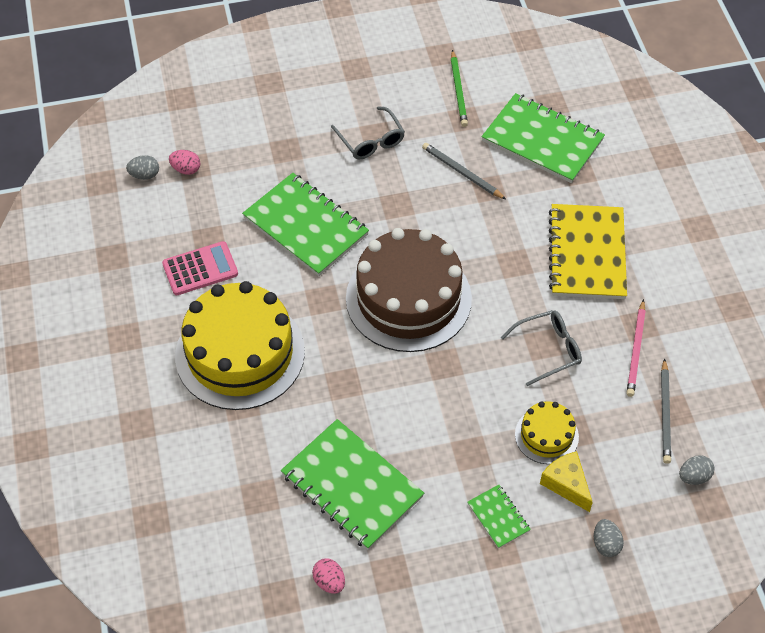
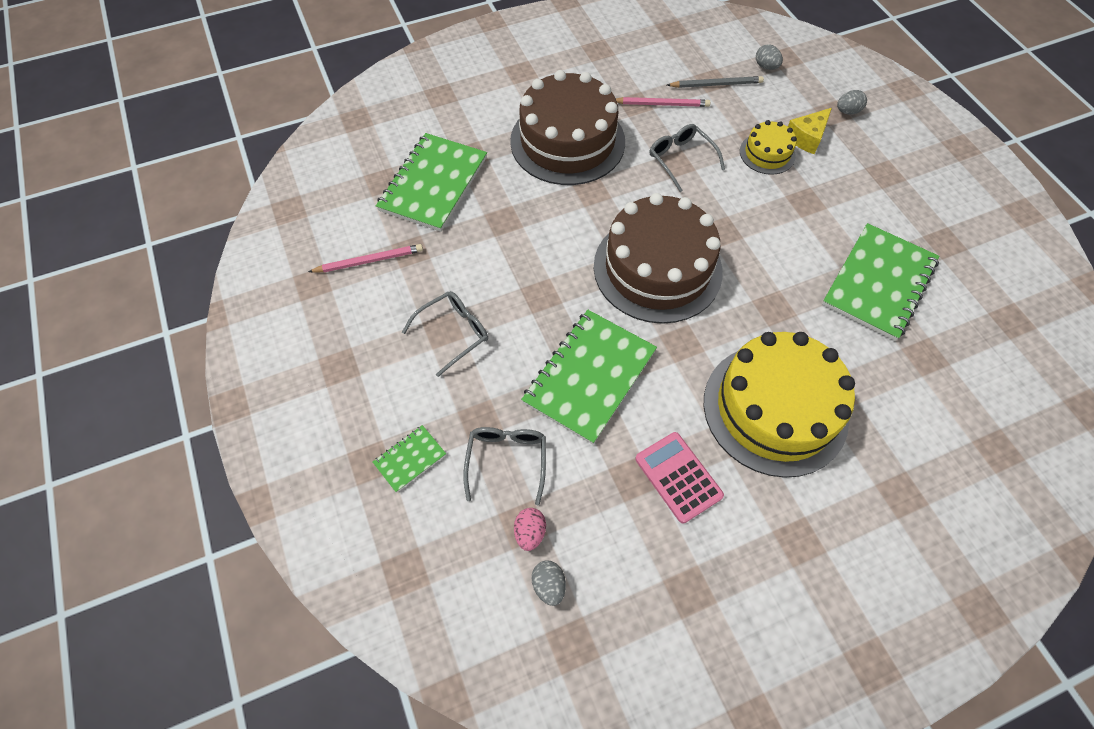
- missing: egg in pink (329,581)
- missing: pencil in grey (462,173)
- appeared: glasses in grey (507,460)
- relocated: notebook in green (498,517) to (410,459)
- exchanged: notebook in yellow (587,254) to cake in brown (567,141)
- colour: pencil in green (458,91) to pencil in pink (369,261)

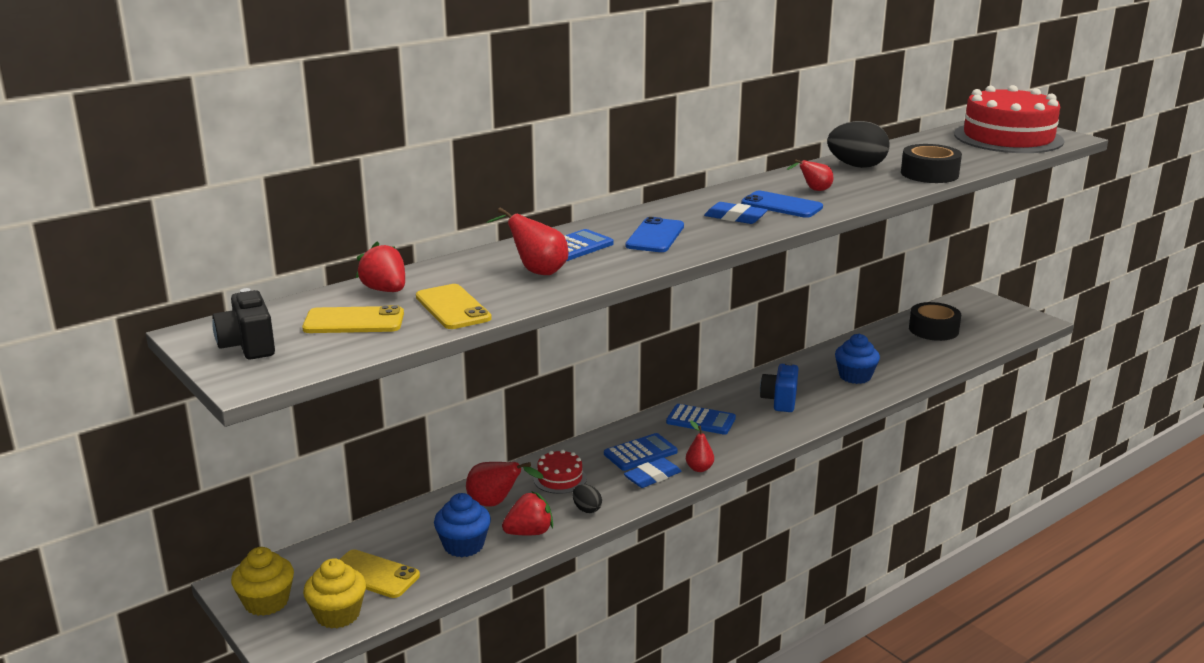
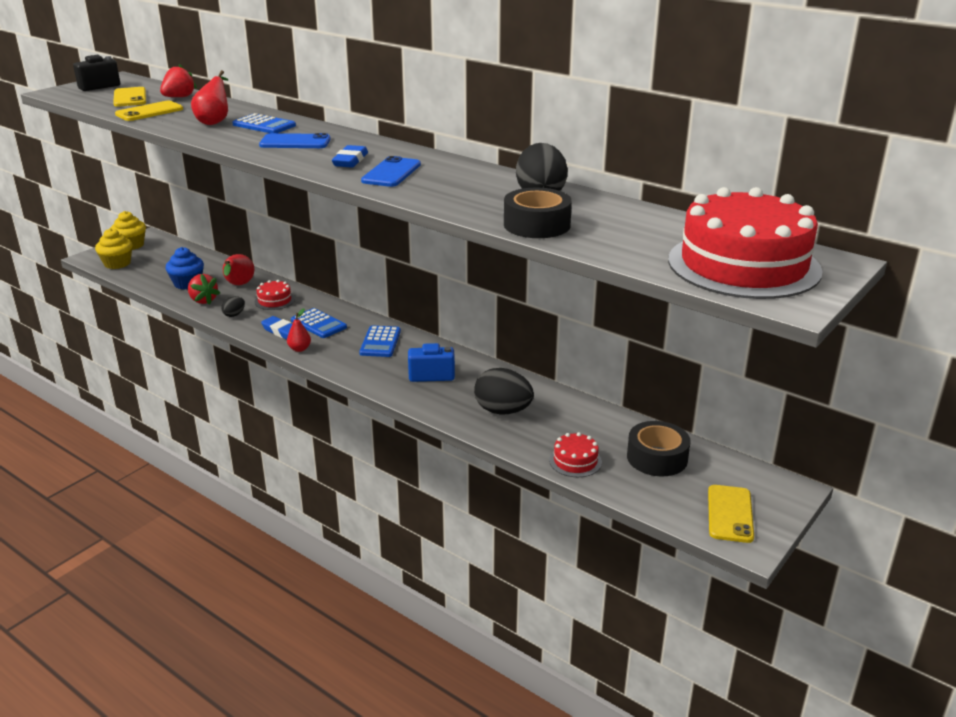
- missing: pear in red (814,190)
- appeared: cake in red (575,461)
- relocated: phone in yellow (373,574) to (730,514)
- exchanged: cupcake in blue (855,376) to egg in black (503,411)

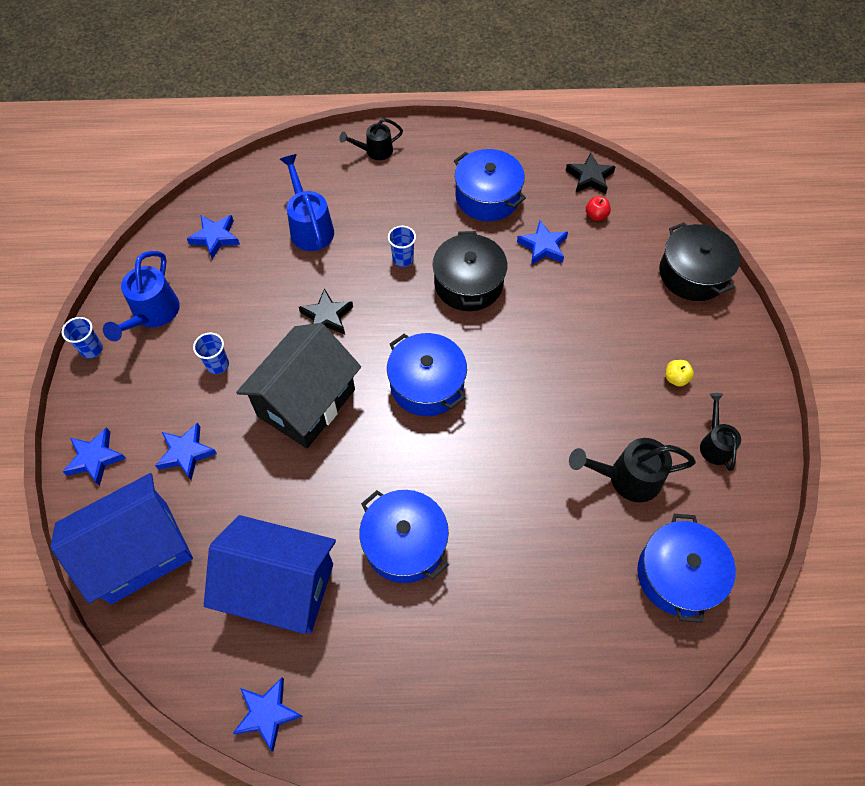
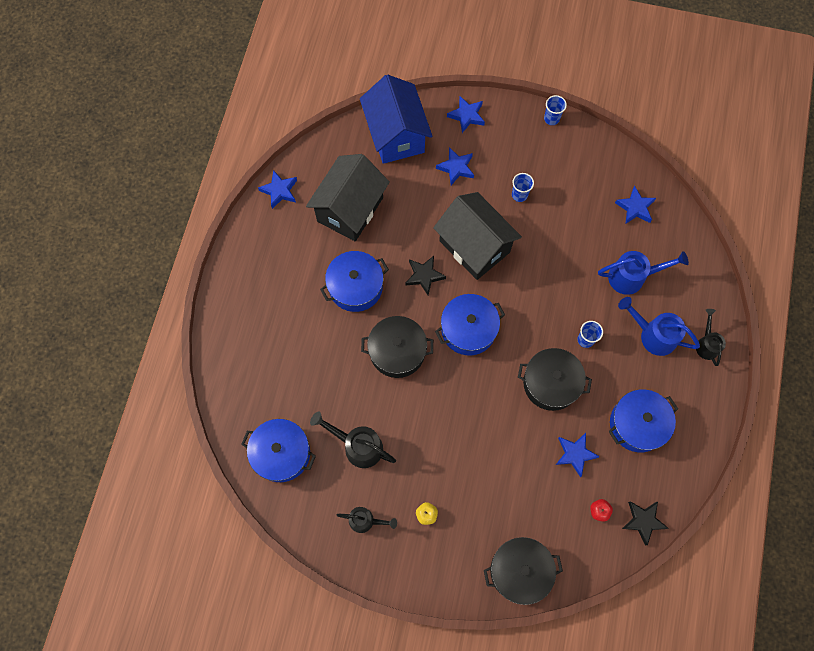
- appeared: pot in black (397,351)
- relocated: watering can in blue (152,314) to (653,335)
- relocated: star in black (327,317) to (424,276)
- colour: house in blue (280,587) to house in black (350,209)
- spun: watering can in black (627,478) = (358,446) 75 degrees counterclockwise

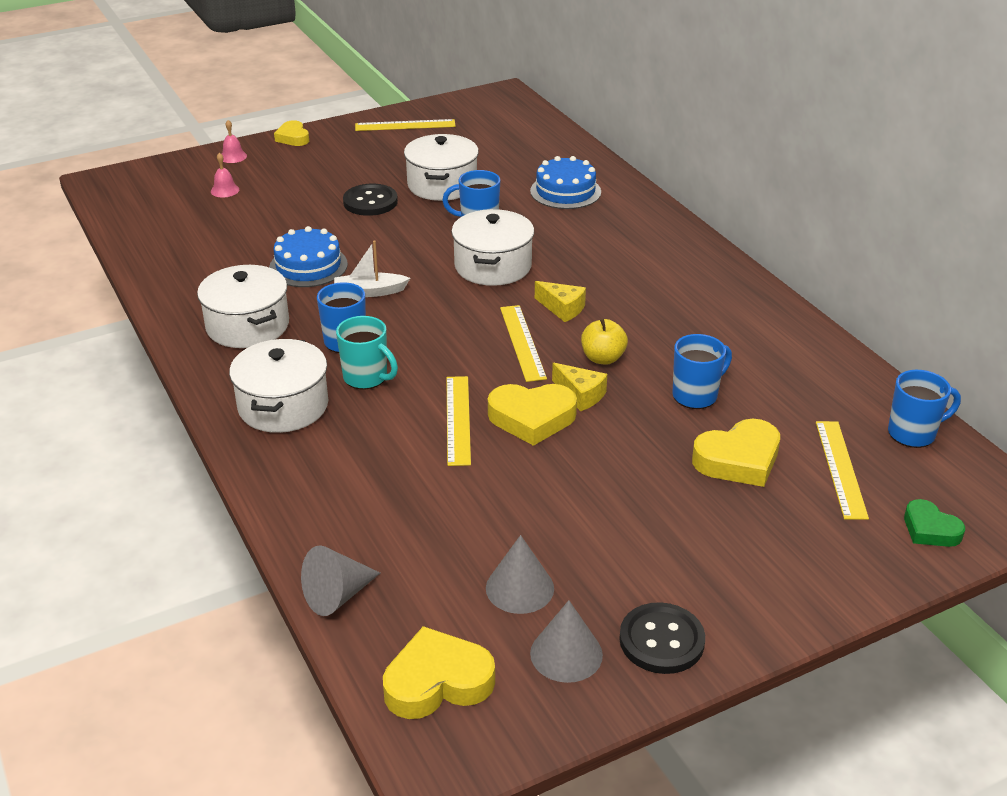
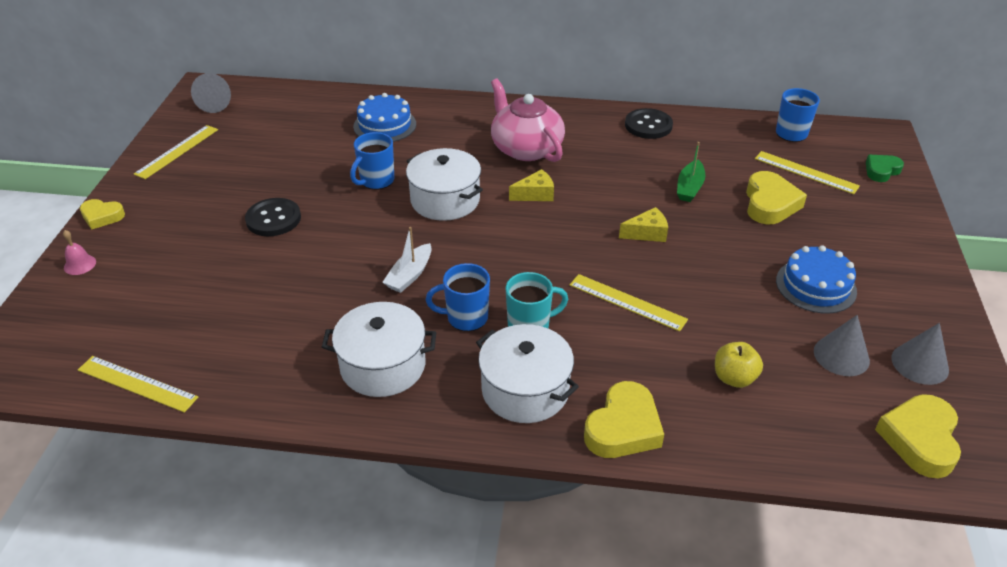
- missing: bell in pink (225,190)
- missing: pot in white (442,185)
- appeared: teapot in pink (526,148)
- relocated: cake in blue (308,266) to (816,286)
- relocated: cone in grey (337,595) to (216,104)
- relocated: heart in yellow (532,418) to (623,427)
- relocated: ruler in yellow (522,342) to (137,384)
- relocated: apple in yellow (603,358) to (734,378)
- relocated: button in black (661,640) to (648,125)
- exchanged: mug in blue (696,395) to boat in green (689,188)
- spun: heart in green (930,529) = (881,171) 150 degrees clockwise

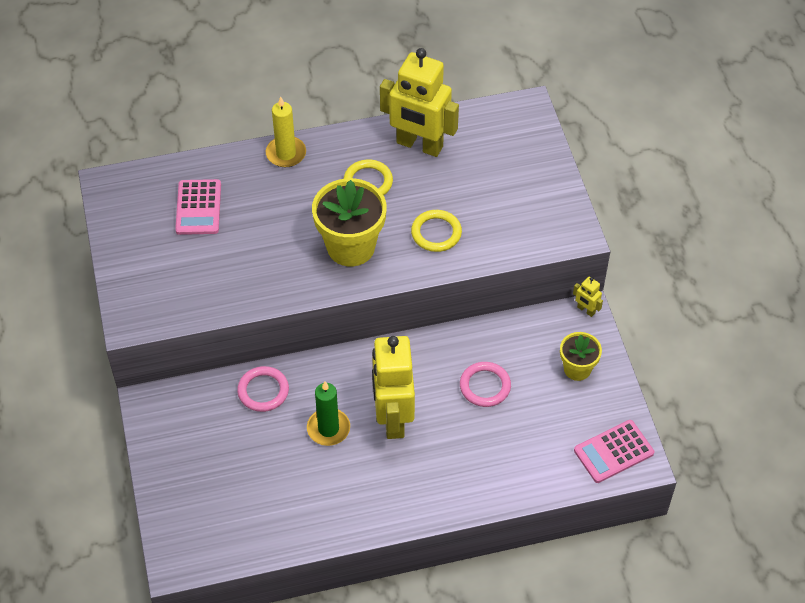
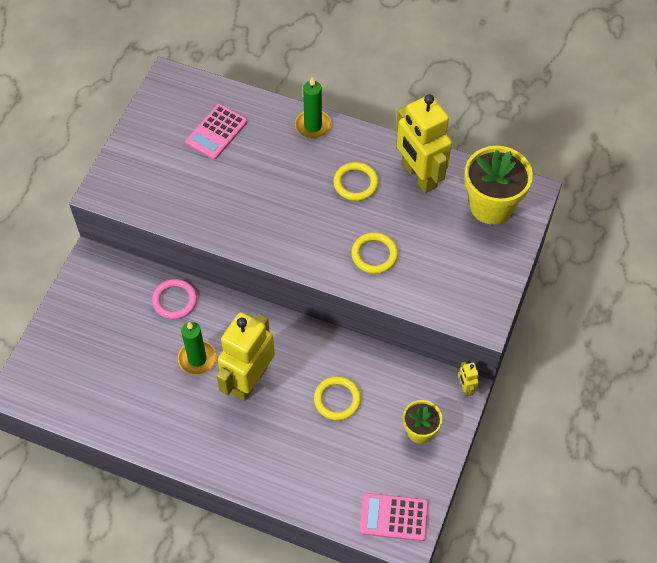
- relocated: flower pot in yellow (351,247) to (491,206)
- colour: candle in yellow (286,153) to candle in green (313,126)
- colour: ring in pink (485,386) to ring in yellow (337,399)

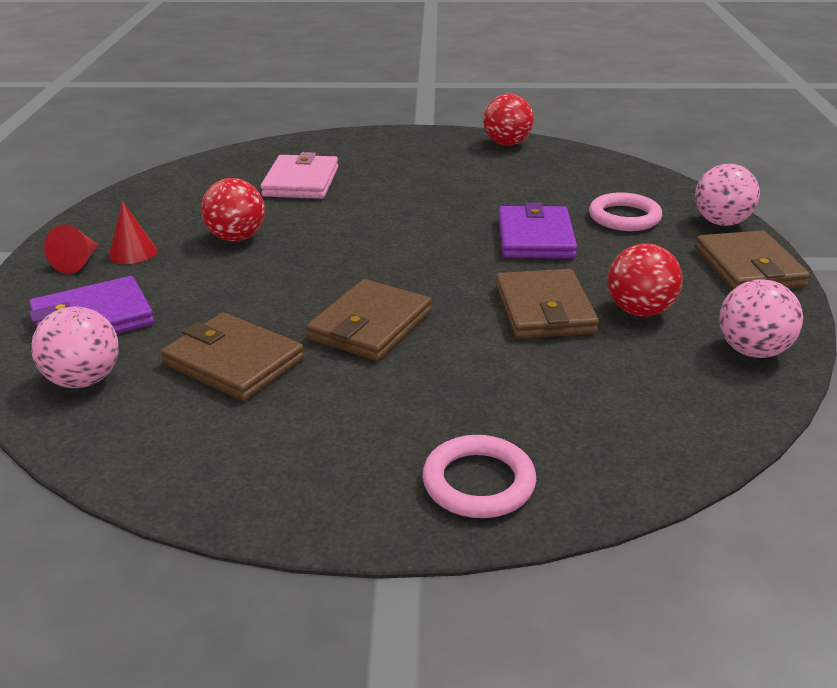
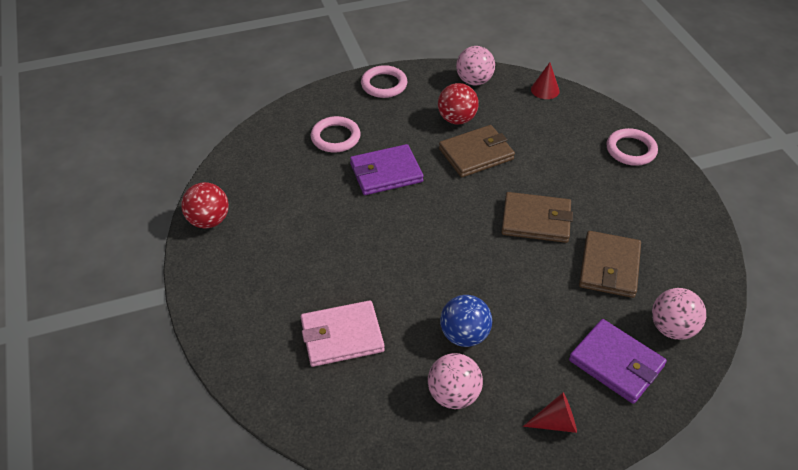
- relocated: cone in red (133,252) to (545,90)
- relocated: ball in pink (721,222) to (453,395)
- exchanged: wallet in brown (748,267) to ring in pink (384,84)
- colour: ball in red (236,238) to ball in blue (464,335)

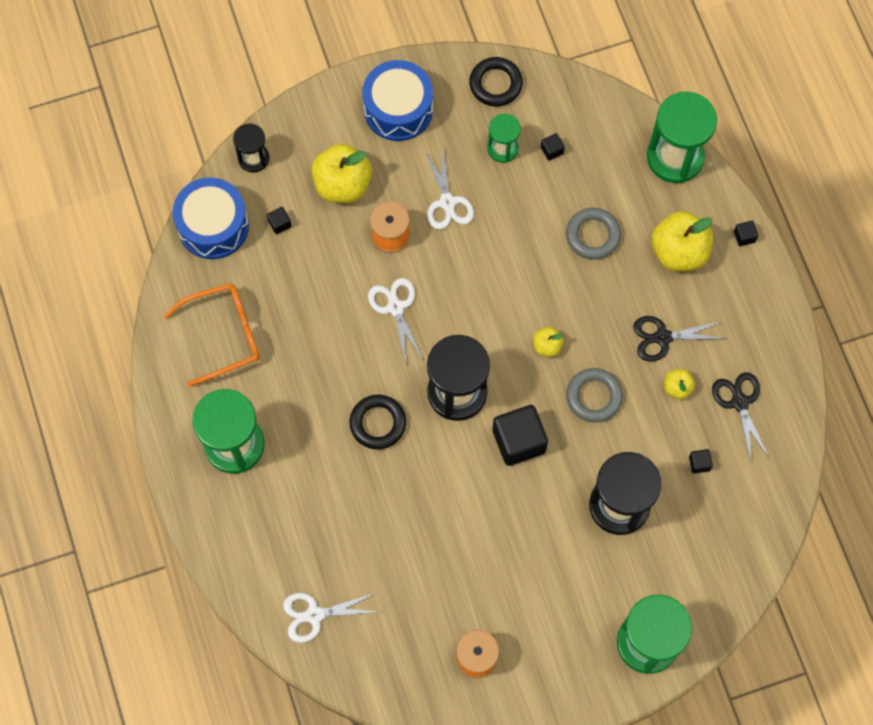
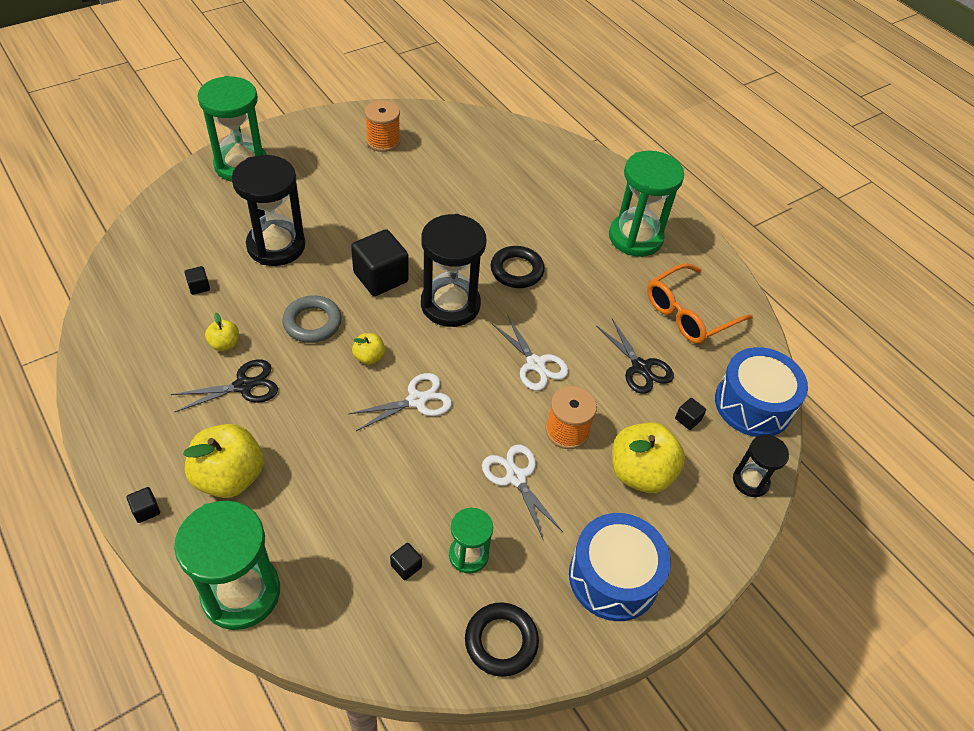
- missing: ring in grey (593,235)
- relocated: scissors in white (314,615) to (416,400)
- relocated: scissors in black (739,402) to (640,367)

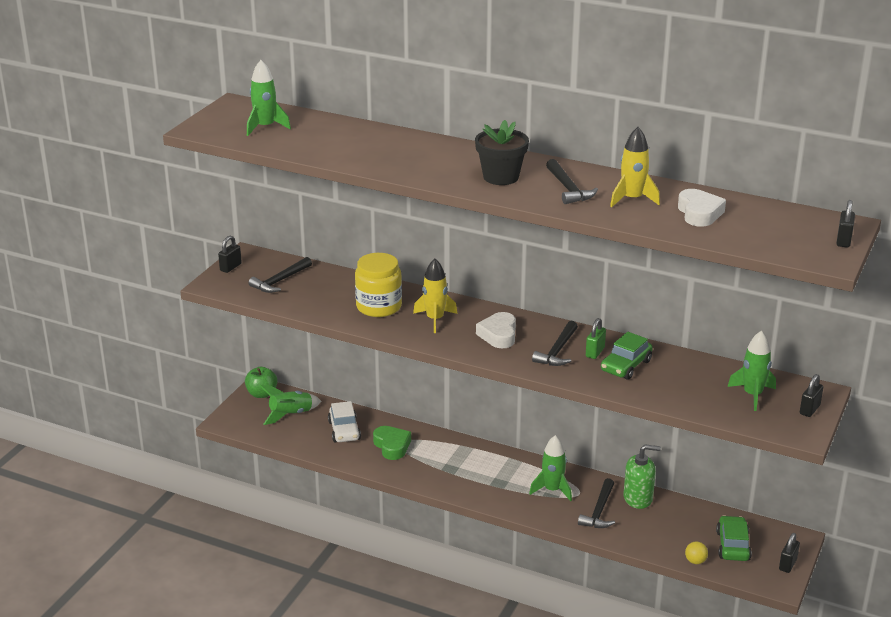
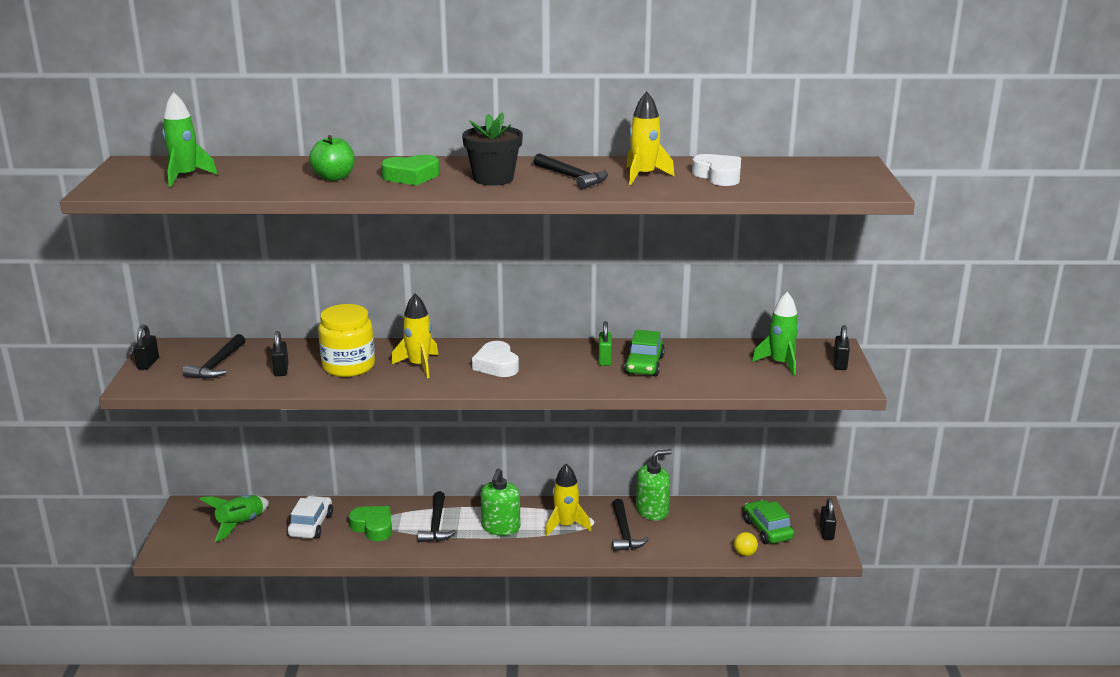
- appeared: heart in green (411,176)
- appeared: soap dispenser in green (501,527)
- relocated: apple in green (262,394) to (334,177)
- relocated: hammer in black (558,351) to (436,525)
- relocated: padlock in black (843,241) to (281,370)
- colour: rocket in green (552,490) to rocket in yellow (566,525)
- spun: car in white (344,430) = (311,525) 135 degrees counterclockwise

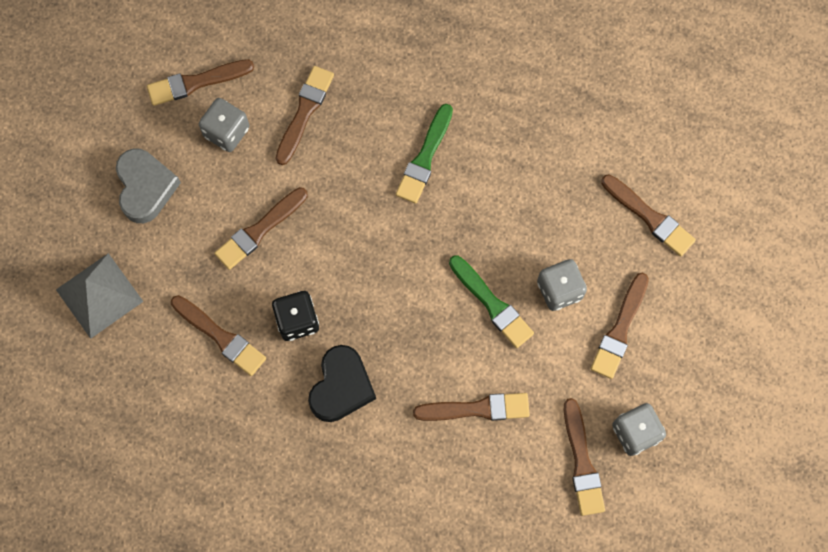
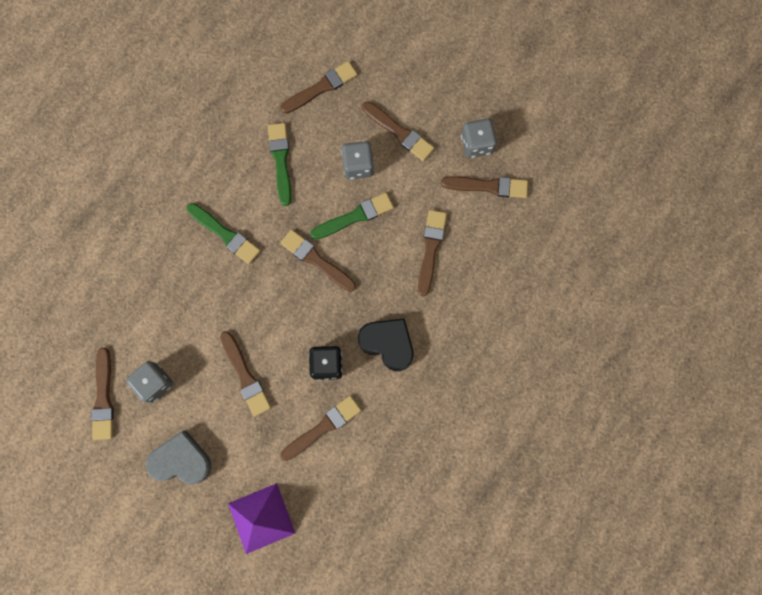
- appeared: brush in green (281,160)
- relocated: brush in brown (304,112) to (316,260)
- colour: pyramid in grey (99,295) to pyramid in purple (261,518)

